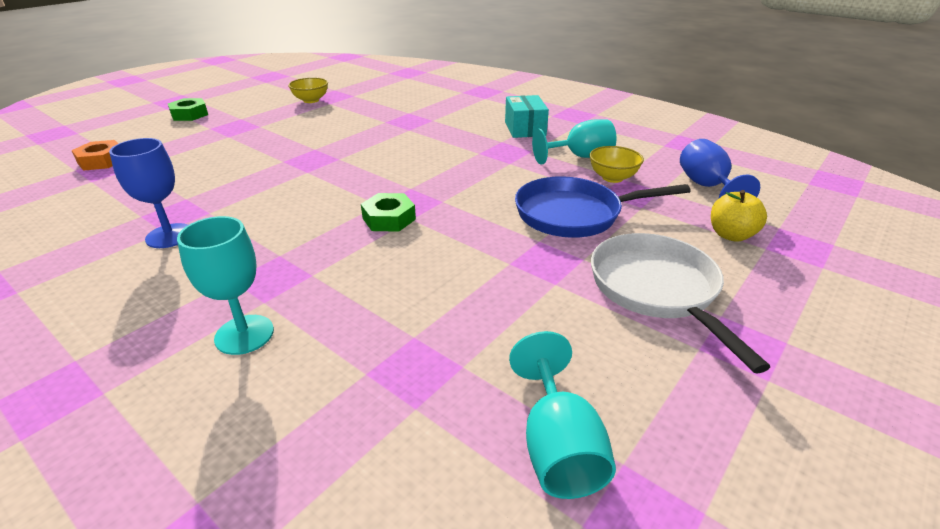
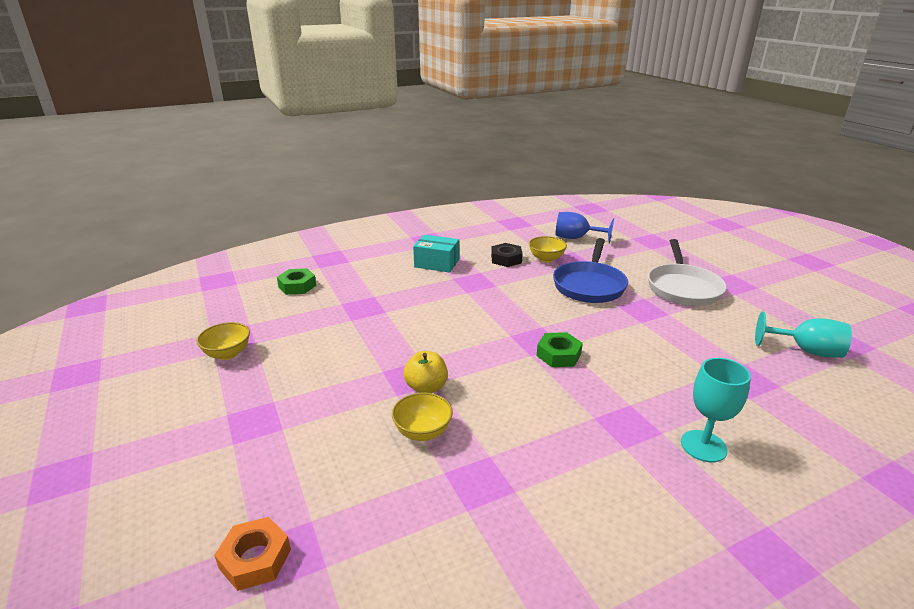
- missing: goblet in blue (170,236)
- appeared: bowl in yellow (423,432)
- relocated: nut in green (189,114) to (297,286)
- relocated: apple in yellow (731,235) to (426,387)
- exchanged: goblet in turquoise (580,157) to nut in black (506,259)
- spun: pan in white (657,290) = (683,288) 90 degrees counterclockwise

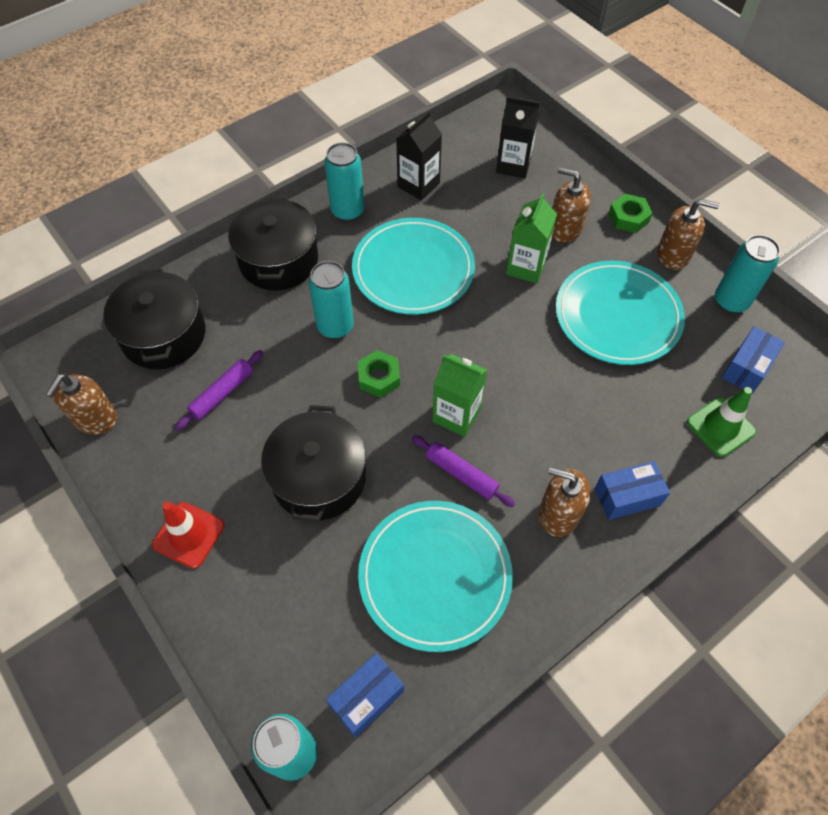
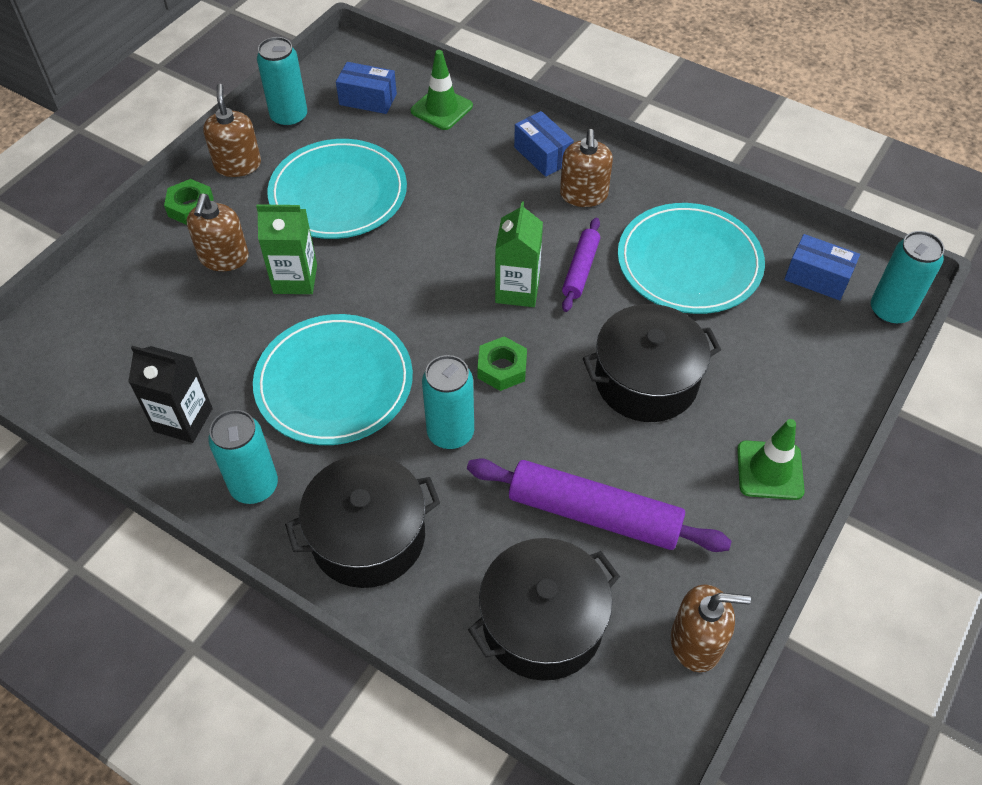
- missing: carton in black (513,165)
- colour: traffic cone in red (188,535) to traffic cone in green (770,470)
- size: rolling pin in purple (222,393) = (594,514) x1.81

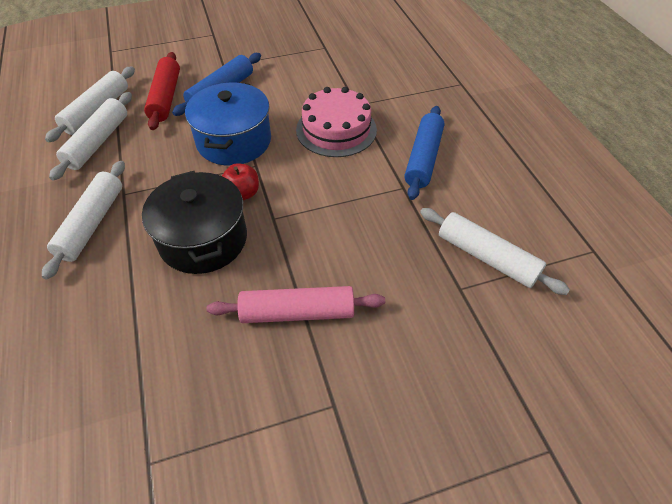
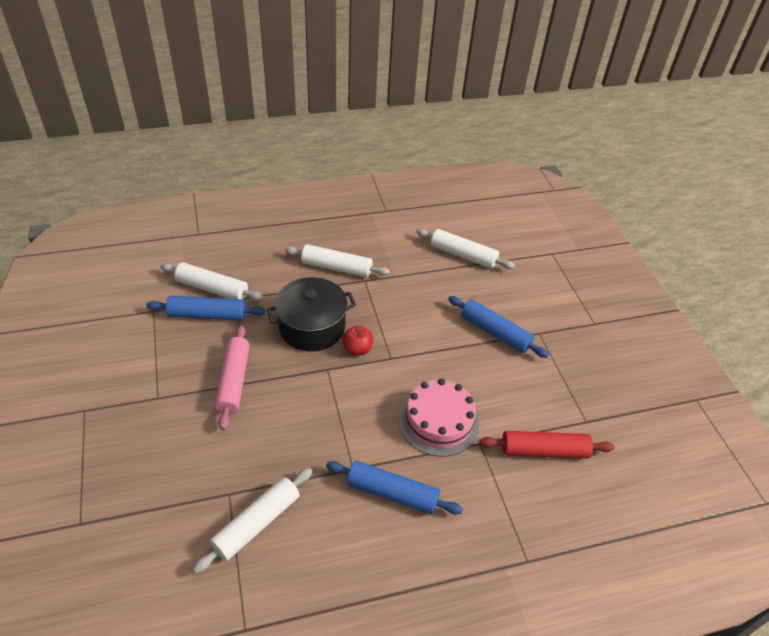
- missing: pot in blue (234,141)
- appeared: rolling pin in blue (207,315)
- relocated: rolling pin in white (98,142) to (212,289)
- relocated: rolling pin in red (166,97) to (544,451)

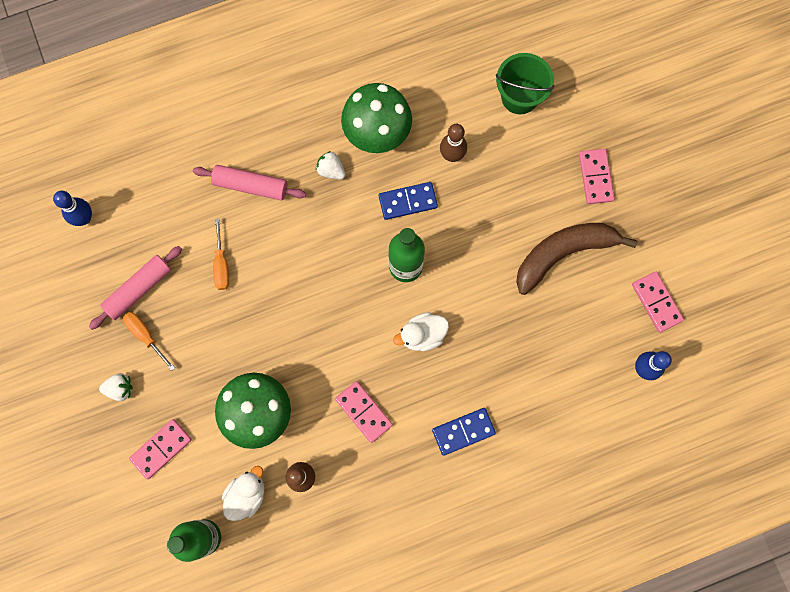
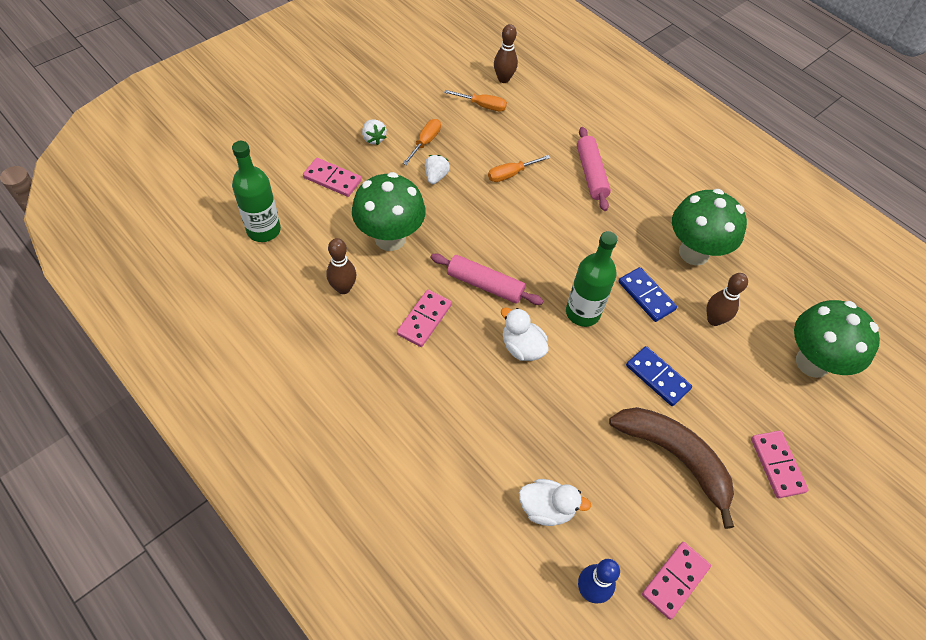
- appeared: screwdriver in orange (482,106)
- relocated: rolling pin in pink (138,289) to (485,285)
- relocated: duck in white (246,494) to (546,508)
- relocated: strawberry in white (331,170) to (436,176)
- relocated: domino in blue (463,431) to (657,377)
- exchanged: bucket in green (519,97) to mushroom in green (812,362)
- colour: bowling pin in blue (84,218) to bowling pin in brown (503,79)
- spun: domino in pink (595,177) = (777,465) 75 degrees counterclockwise

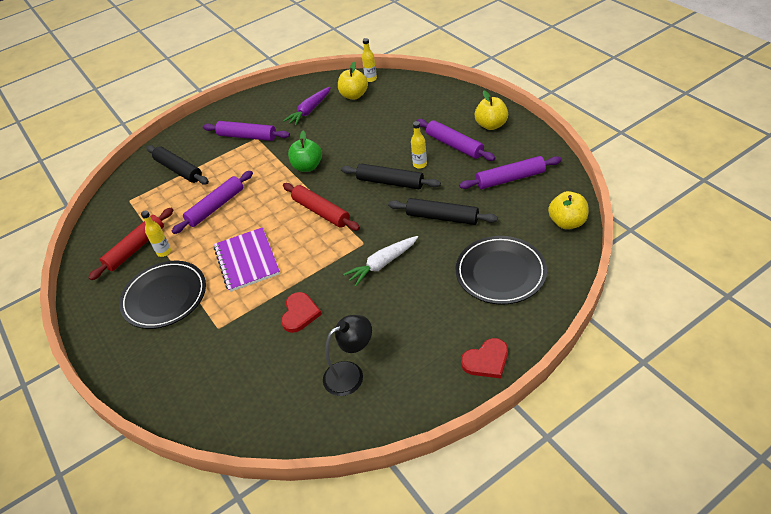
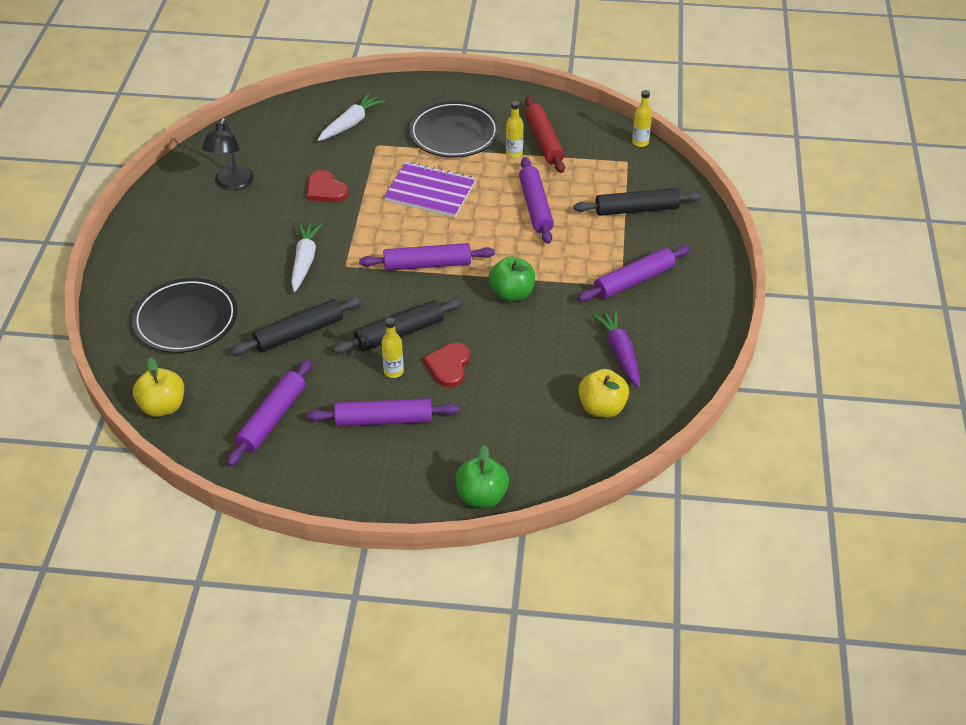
- missing: apple in yellow (491,125)
- appeared: carrot in white (350,124)
- appeared: apple in green (481,496)
- relocated: bottle in yellow (371,79) to (640,142)
- relocated: heart in red (486,360) to (449,366)
- colour: rolling pin in red (321,212) to rolling pin in purple (427,264)

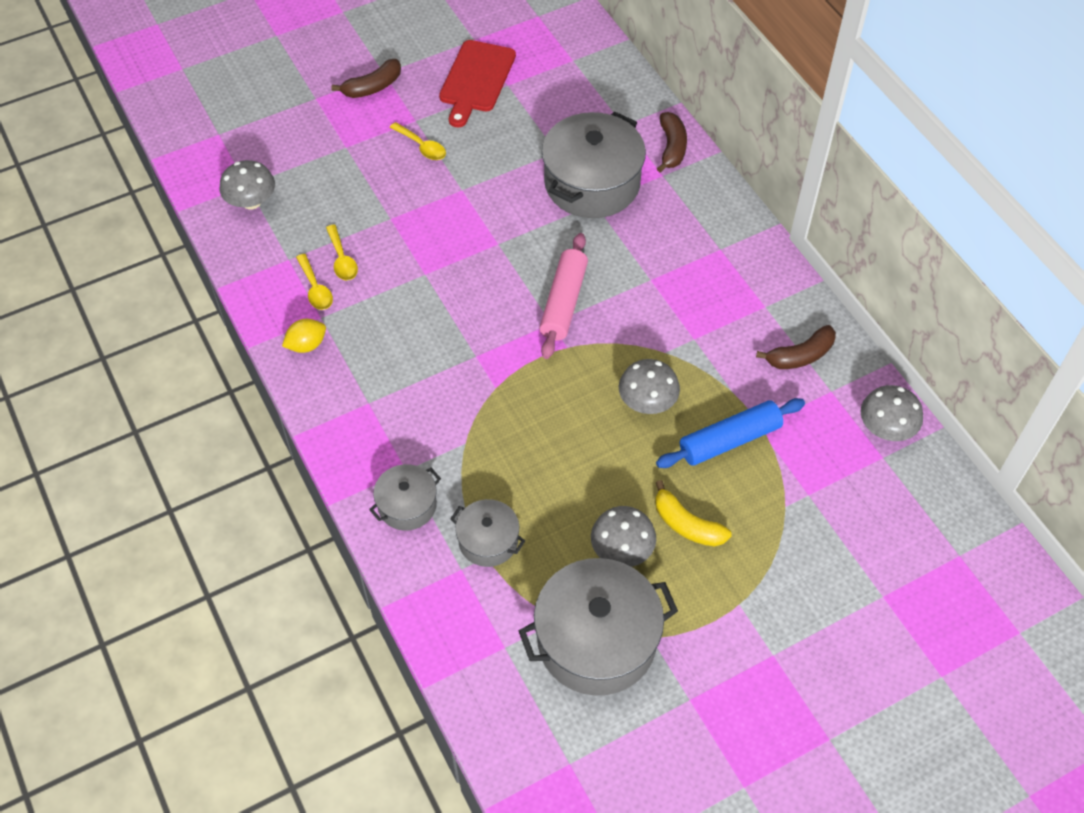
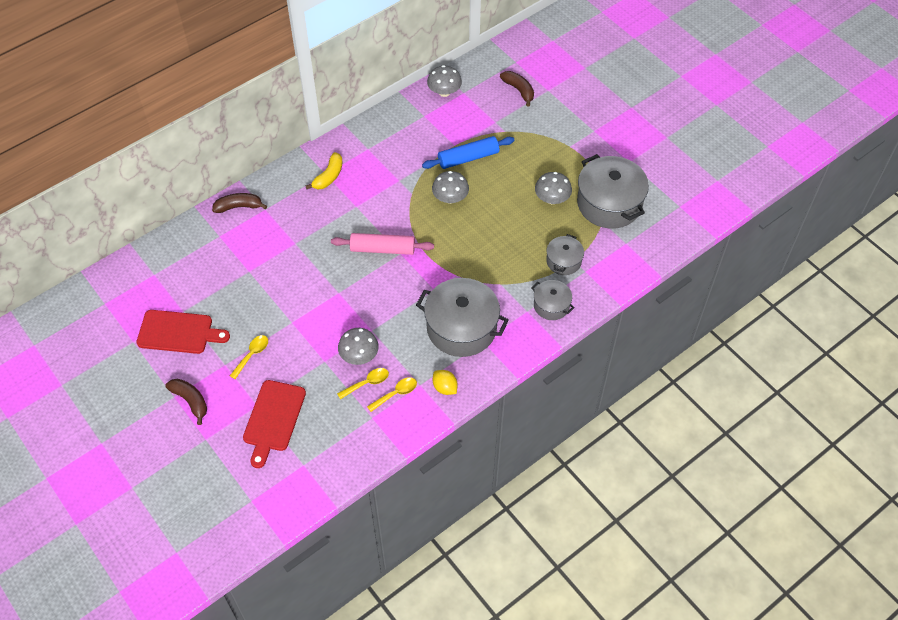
- appeared: cutting board in red (273,419)
- relocated: mushroom in grey (251,201) to (359,355)
- relocated: pot in grey (592,183) to (461,328)
- relocated: banana in yellow (687,525) to (329,176)
- relocated: banana in brown (800,356) to (519,90)
- spun: rolling pin in blue (729,440) = (468,158) 75 degrees counterclockwise

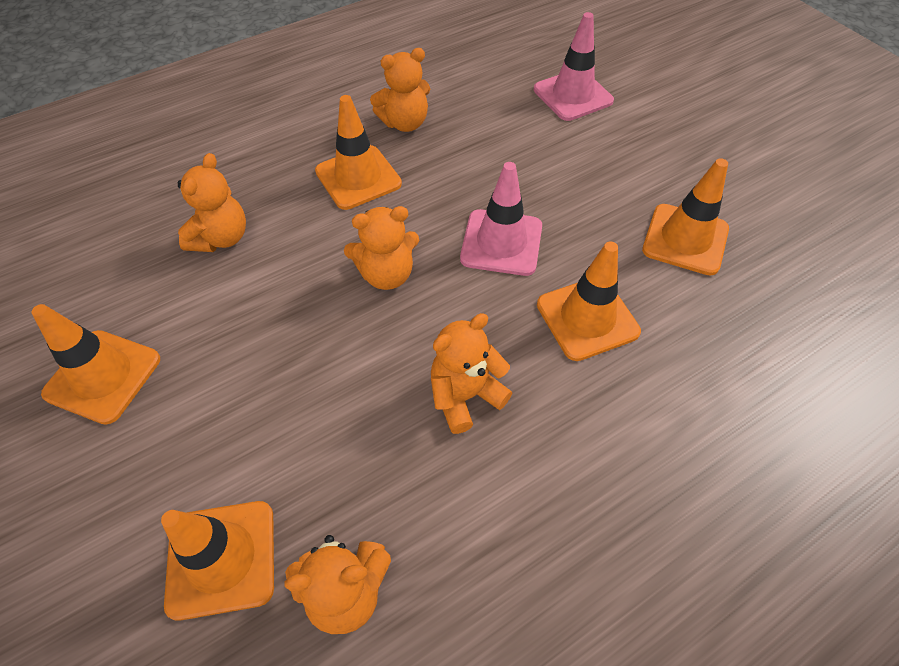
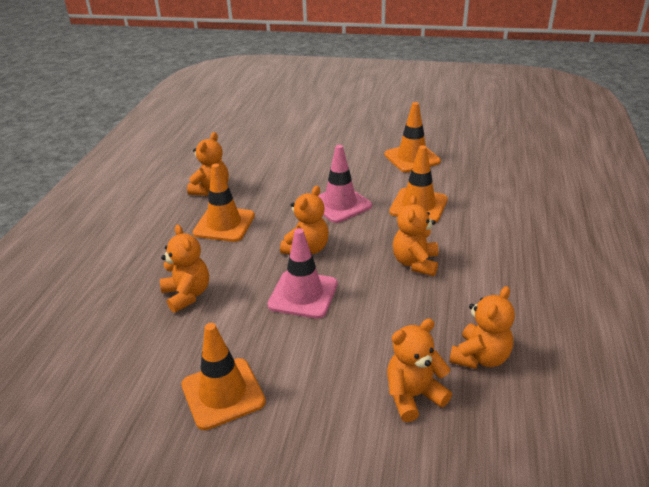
- relocated: traffic cone in pink (573,95) to (303,294)
- exchanged: traffic cone in orange (221,558) to teddy bear in orange (413,396)

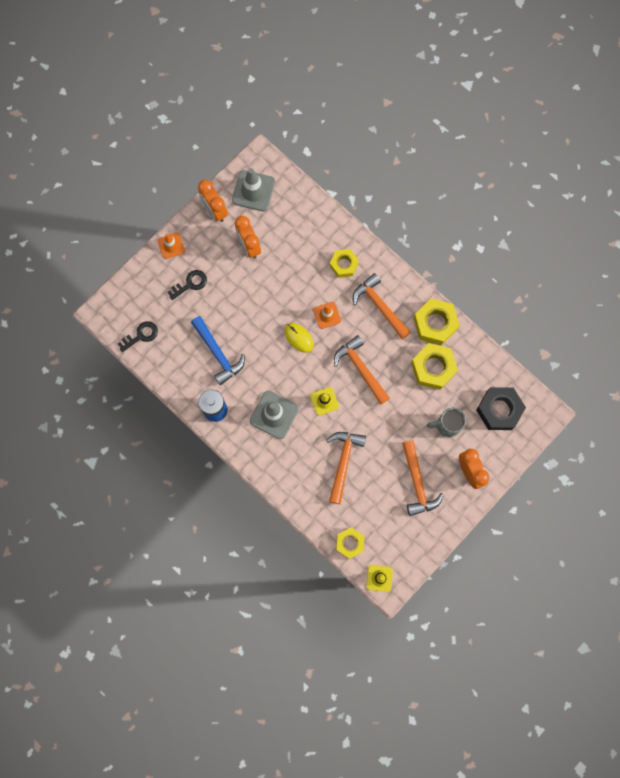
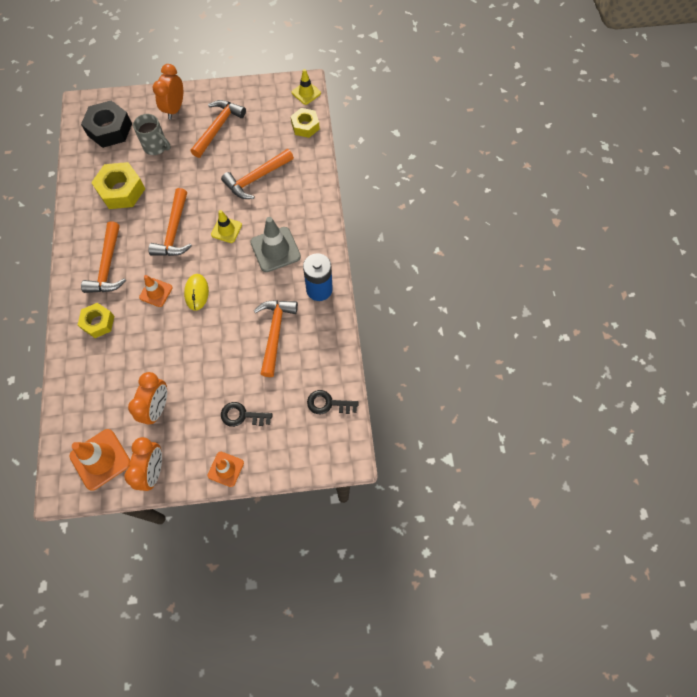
- missing: nut in yellow (435,324)
- colour: hammer in blue (218,353) to hammer in orange (275,333)
- colour: traffic cone in grey (253,191) to traffic cone in orange (100,459)

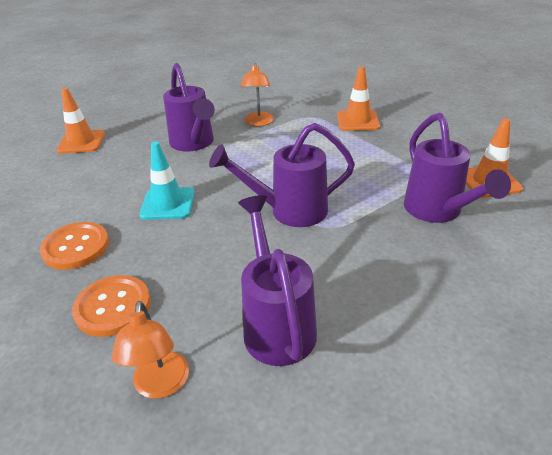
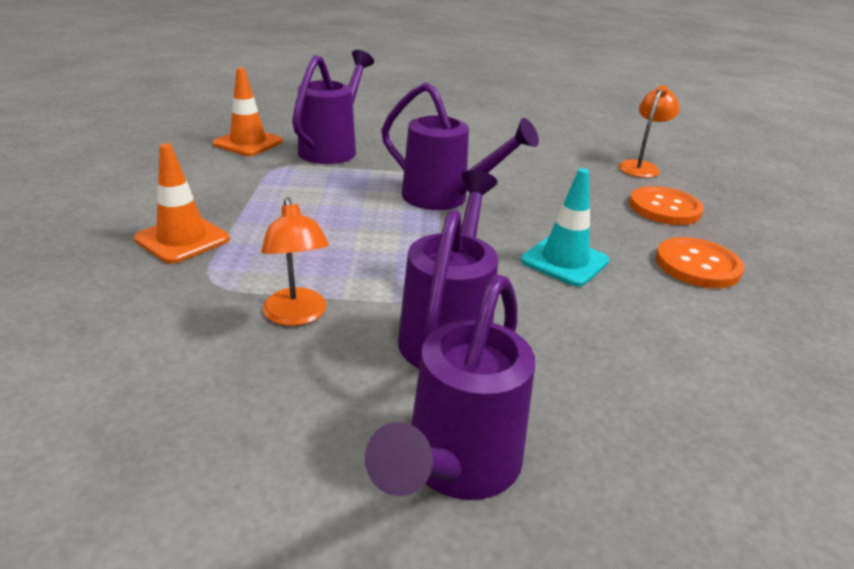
- missing: traffic cone in orange (81,142)
- relocated: watering can in purple (276,323) to (455,468)
- spun: lamp in orange (258,122) = (297,316) 120 degrees clockwise

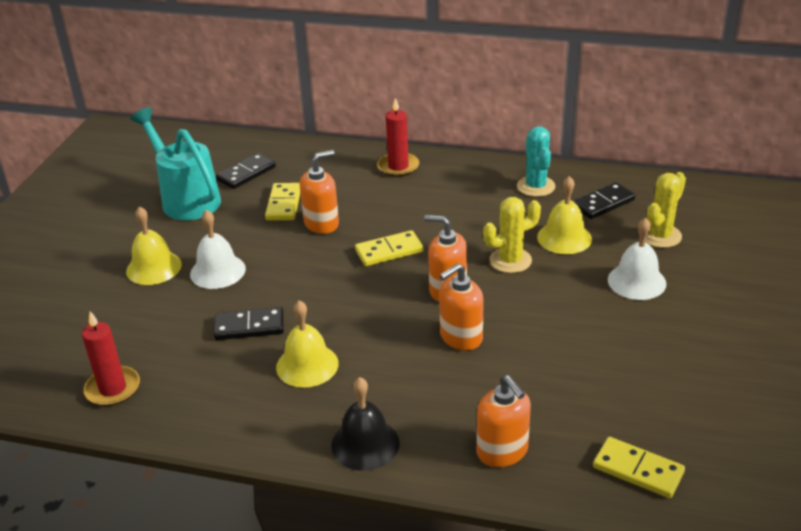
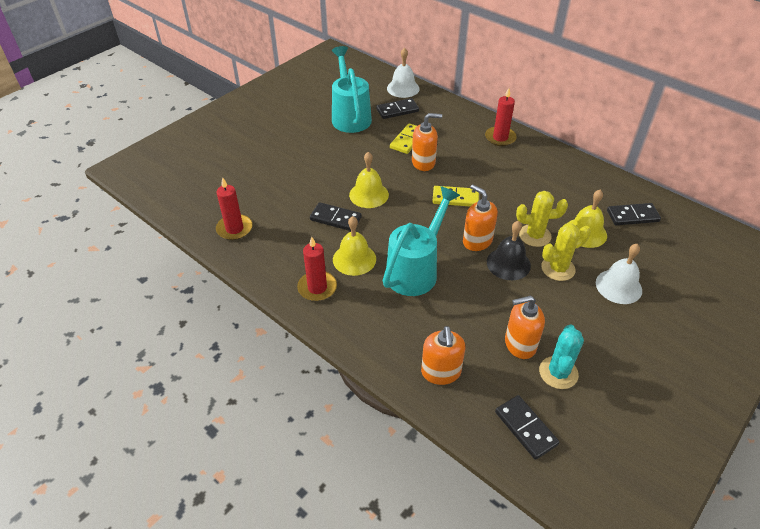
- appeared: candle in red (317,288)
- appeared: watering can in turquoise (416,270)
- relocated: bell in yellow (153,267) to (369,194)
- relocated: bell in white (217,271) to (403,88)
- relocated: bell in black (365,444) to (508,263)
- relocated: soap dispenser in orange (460,337) to (519,344)
- relocated: cactus in turquoise (536,186) to (558,373)
- relocated: cactus in yellow (660,236) to (558,268)
- colour: domino in yellow (638,470) to domino in black (525,428)

